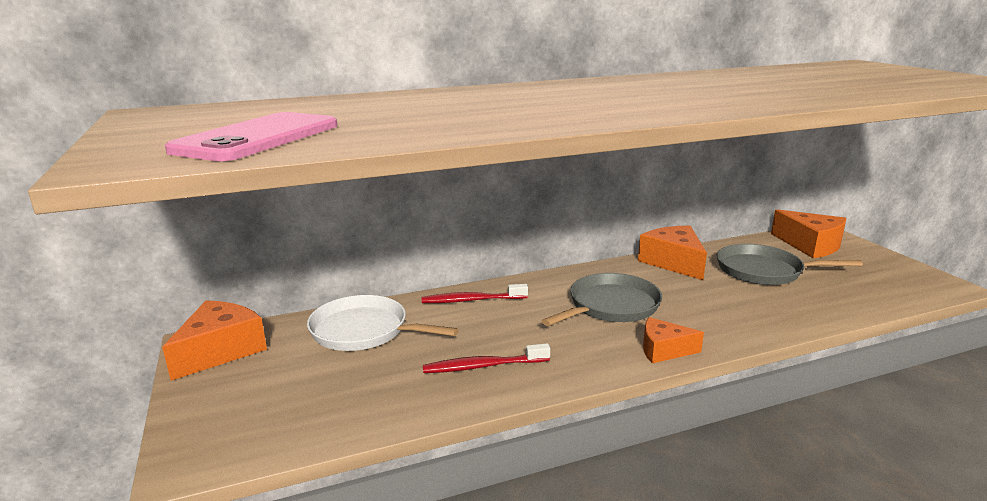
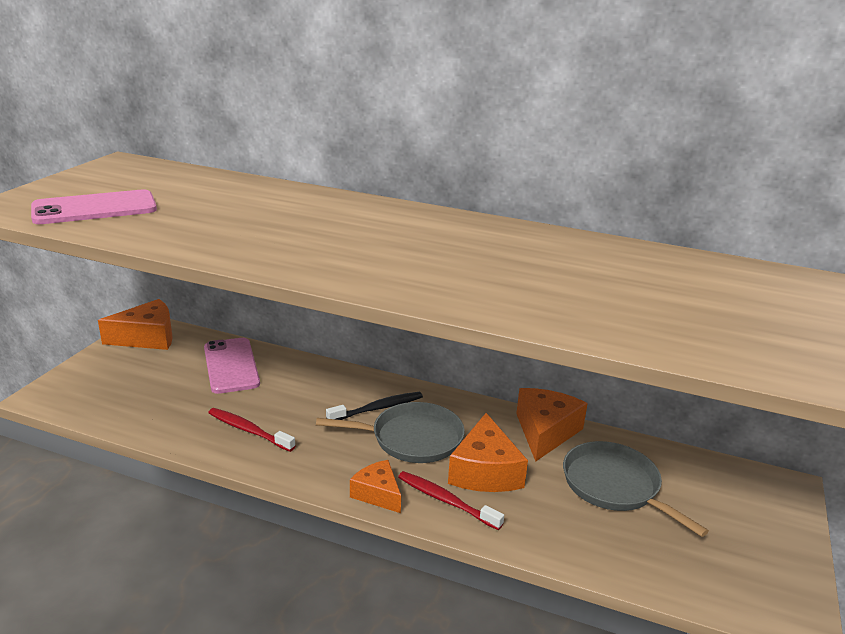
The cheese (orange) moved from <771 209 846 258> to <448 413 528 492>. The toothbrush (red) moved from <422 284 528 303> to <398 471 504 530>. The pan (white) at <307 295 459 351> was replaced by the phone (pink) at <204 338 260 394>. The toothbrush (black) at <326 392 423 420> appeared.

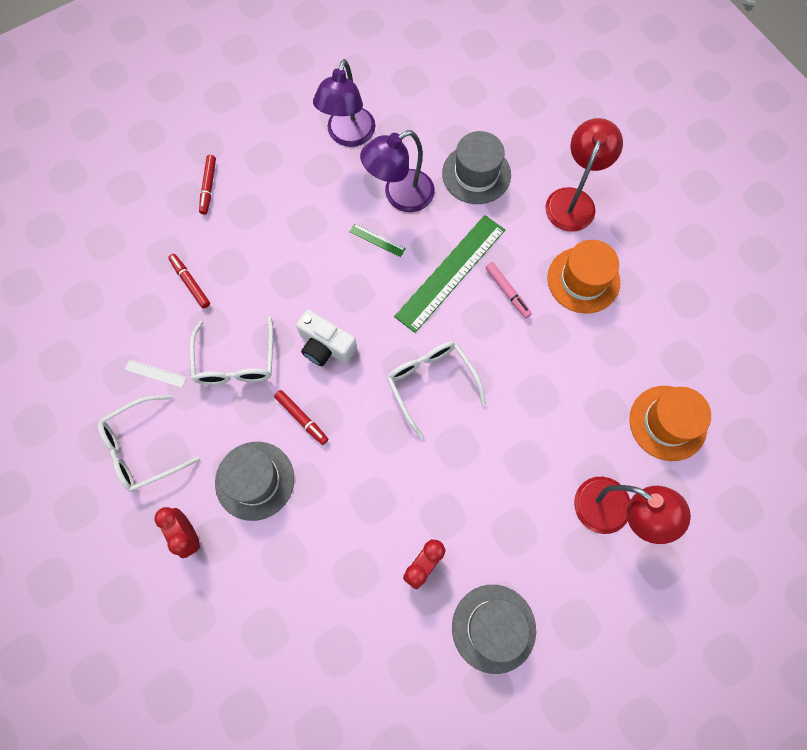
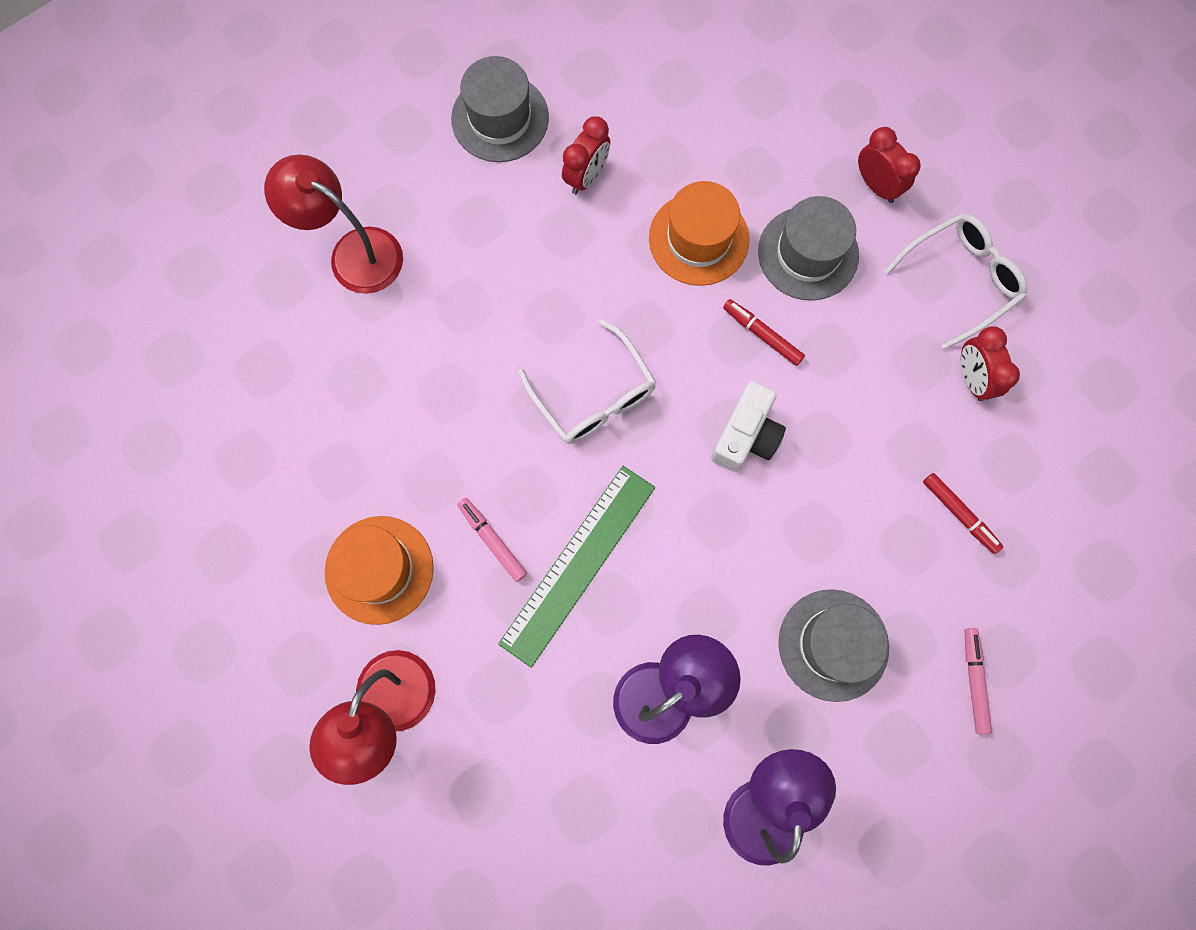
The hat (grey) moved from <442 131 511 204> to <778 589 889 702>. The marker (red) at <199 155 216 215> became the marker (pink) at <965 628 992 734>. The ruler (green) at <350 224 406 257> disappeared. The camera (white) at <296 310 357 366> turned 90 degrees clockwise. The glasses (white) at <190 316 273 385> disappeared. The ruler (white) at <125 360 187 388> was replaced by the clock (red) at <961 326 1020 401>. The hat (orange) moved from <629 386 711 461> to <649 181 749 286>.

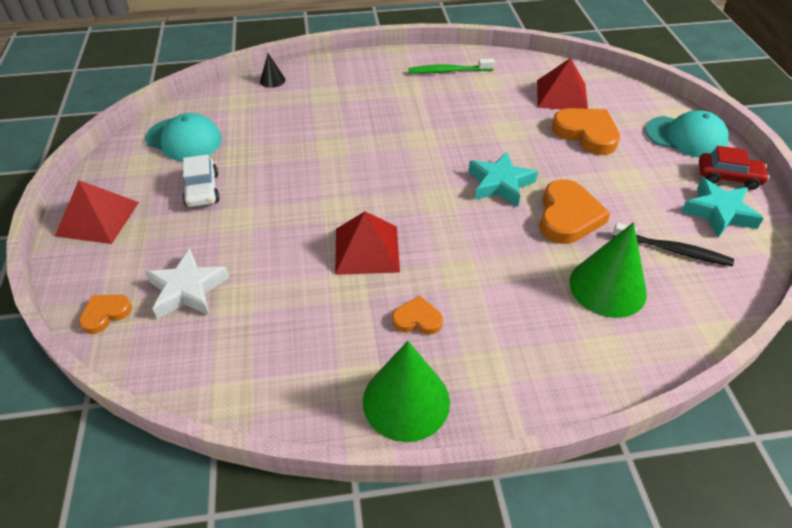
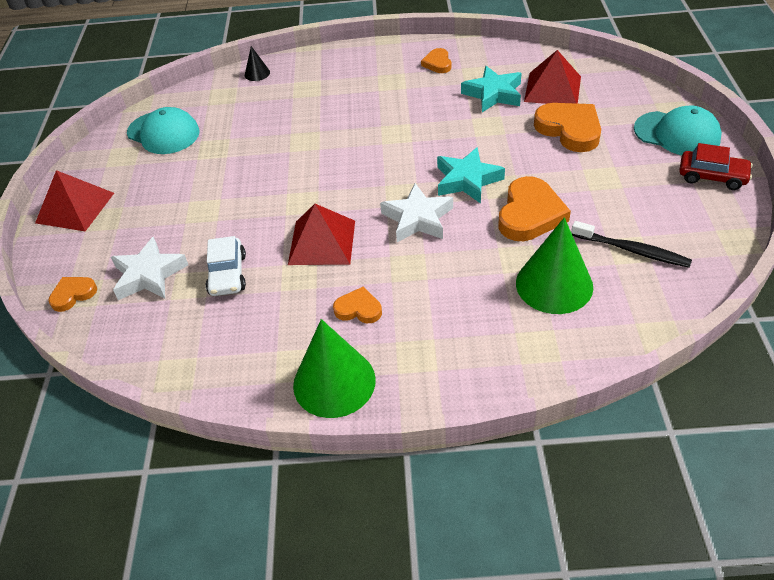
The toothbrush (green) at <408 59 495 74> was replaced by the heart (orange) at <421 48 451 73>. The car (white) moved from <182 155 220 207> to <205 236 246 296>. The star (turquoise) moved from <681 178 764 238> to <461 66 522 112>. The star (white) at <380 183 453 242> appeared.

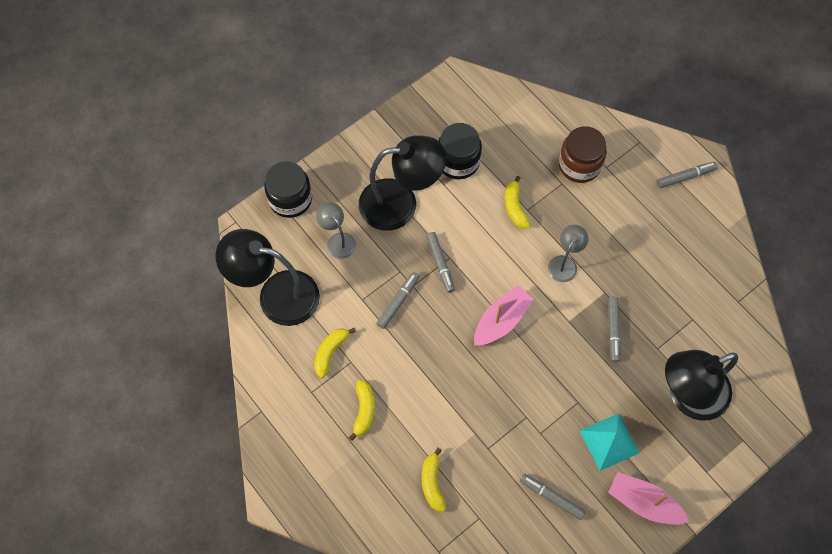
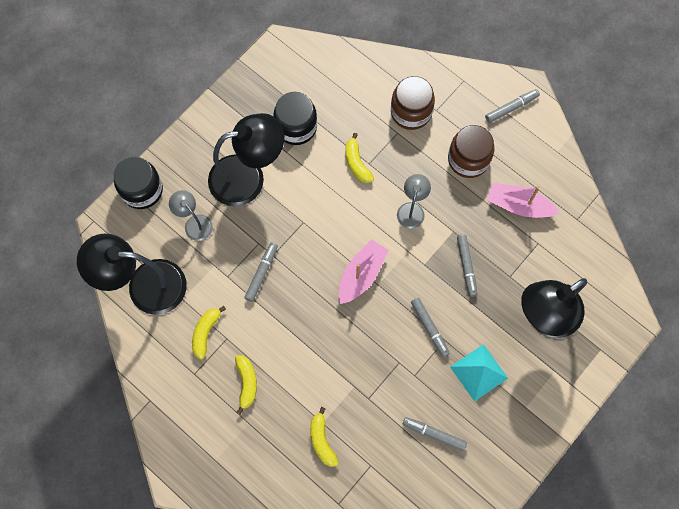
The marker (grey) moved from <426 232 455 293> to <411 298 450 357>. The boat (pink) moved from <608 472 689 525> to <487 183 560 218>. The jar (brown) at <448 125 494 178> appeared.

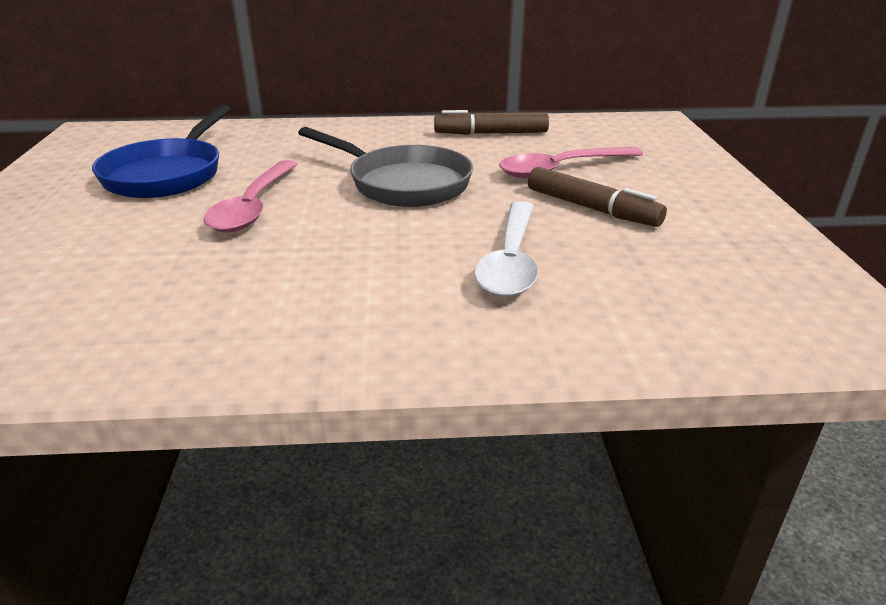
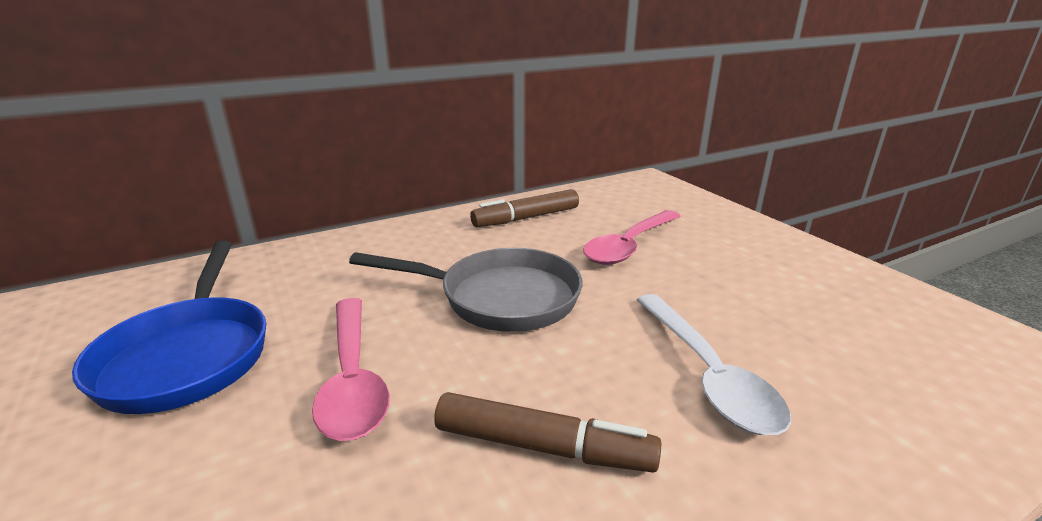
The marker (brown) moved from <528 167 667 227> to <434 392 661 472>.

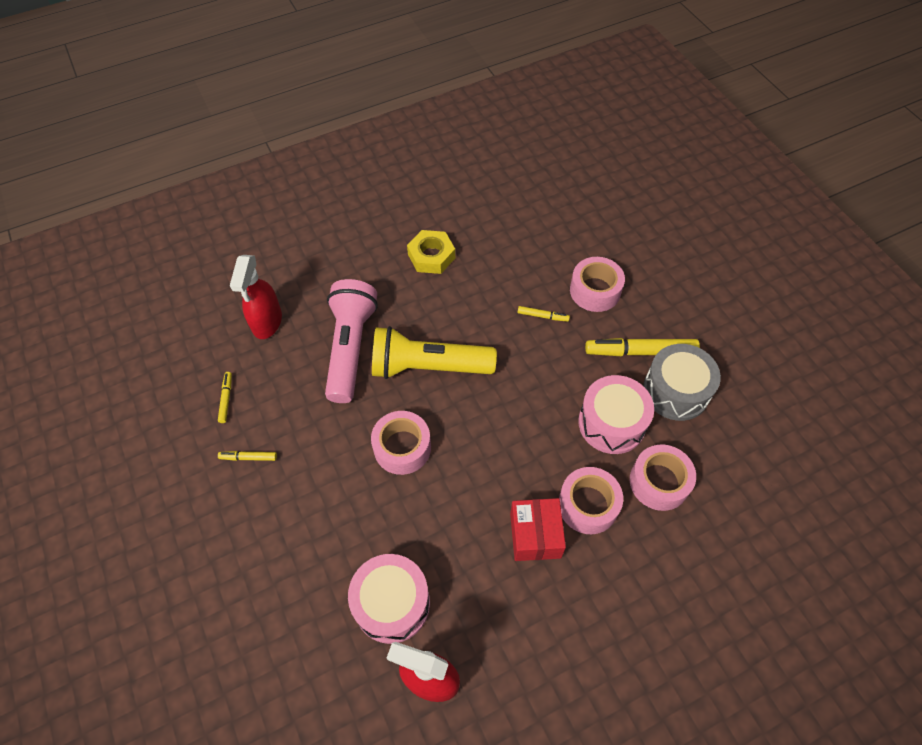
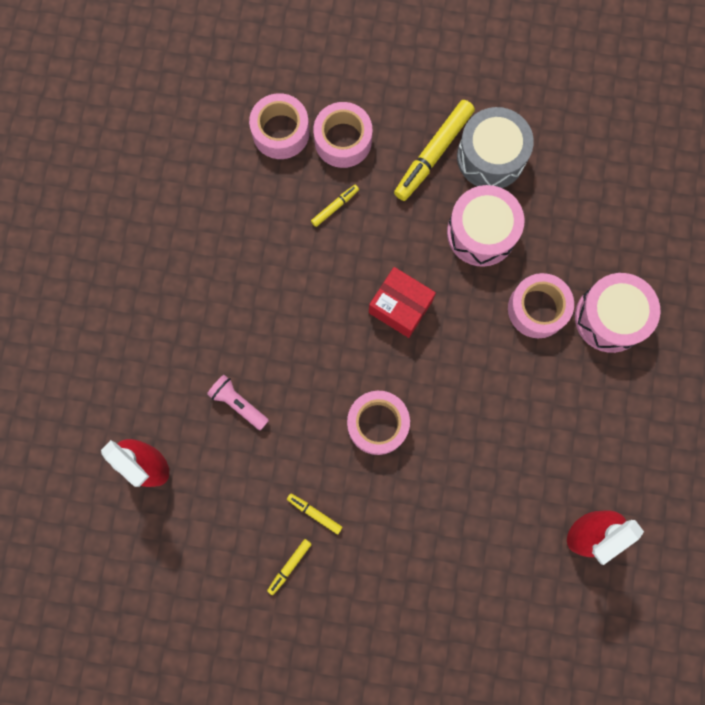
The nut (yellow) at <407 230 455 274> disappeared. The flashlight (pink) at <325 279 378 403> changed to 0.47 times the size. The flashlight (yellow) at <372 326 497 379> disappeared. The marker (yellow) moved from <218 372 232 423> to <287 494 342 534>. The tape (pink) moved from <630 445 696 511> to <249 93 310 159>. The box (red) moved from <510 498 566 561> to <369 267 436 338>. The drum (pink) moved from <348 554 430 644> to <575 273 661 353>.

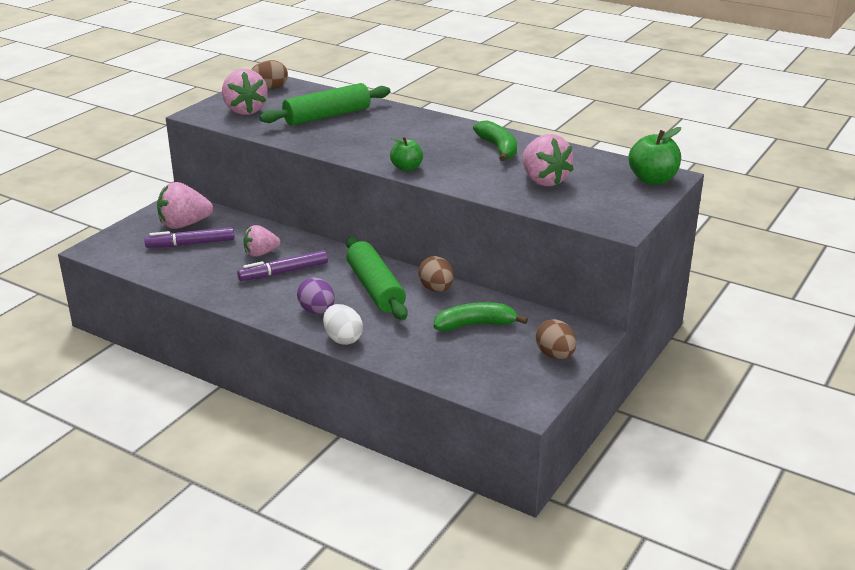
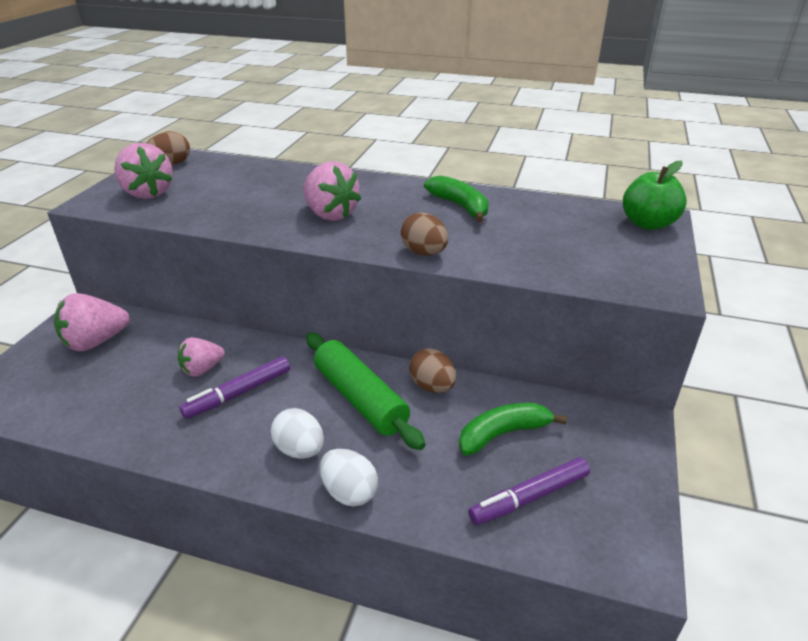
The rolling pin (green) at <260 83 390 126> disappeared. The strawberry (pink) moved from <522 134 574 186> to <303 161 361 221>. The apple (green) at <390 137 423 171> disappeared. The marker (purple) moved from <144 227 235 248> to <468 457 590 525>. The egg (purple) at <297 277 335 314> became the egg (white) at <270 408 324 459>. The egg (brown) moved from <536 319 576 359> to <401 212 448 256>.

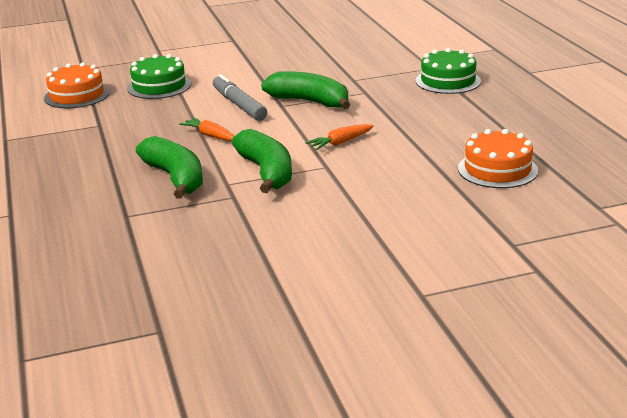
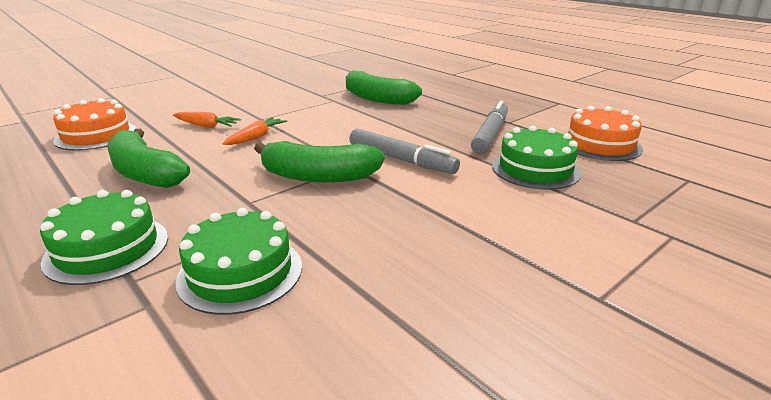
The carrot (orange) moved from <179 117 234 141> to <173 112 241 128>. The banana (green) moved from <232 129 292 193> to <108 129 190 188>. The marker (grey) at <471 101 508 154> appeared. The cake (green) at <175 208 302 315> appeared.

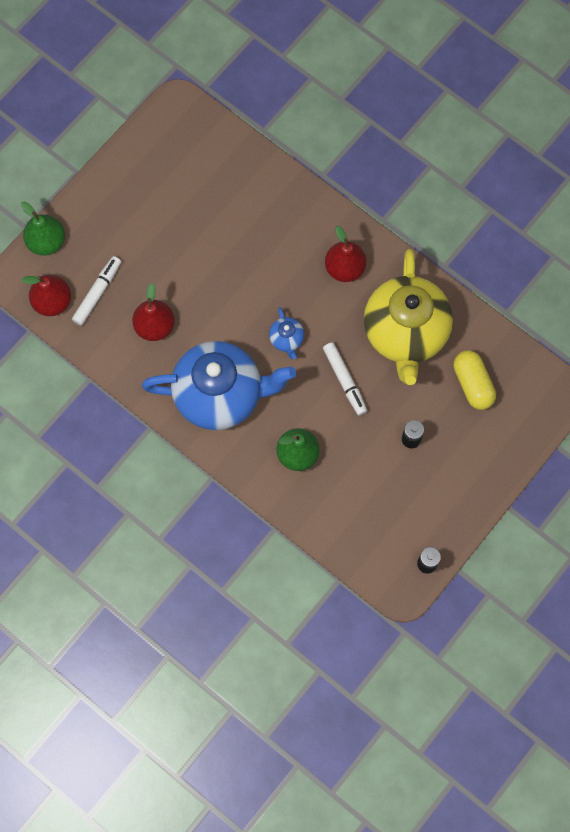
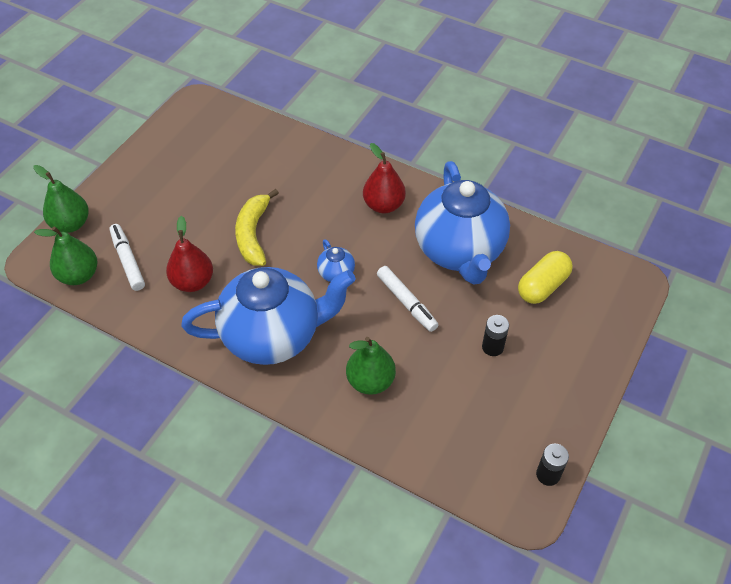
The teapot (yellow) at <364 249 453 385> became the teapot (blue) at <415 161 510 284>. The marker (white) at <72 256 121 326> turned 45 degrees counterclockwise. The pear (red) at <22 275 71 316> became the pear (green) at <34 226 97 285>. The capsule (yellow) at <454 351 496 410> turned 75 degrees clockwise. The banana (yellow) at <235 189 279 266> appeared.

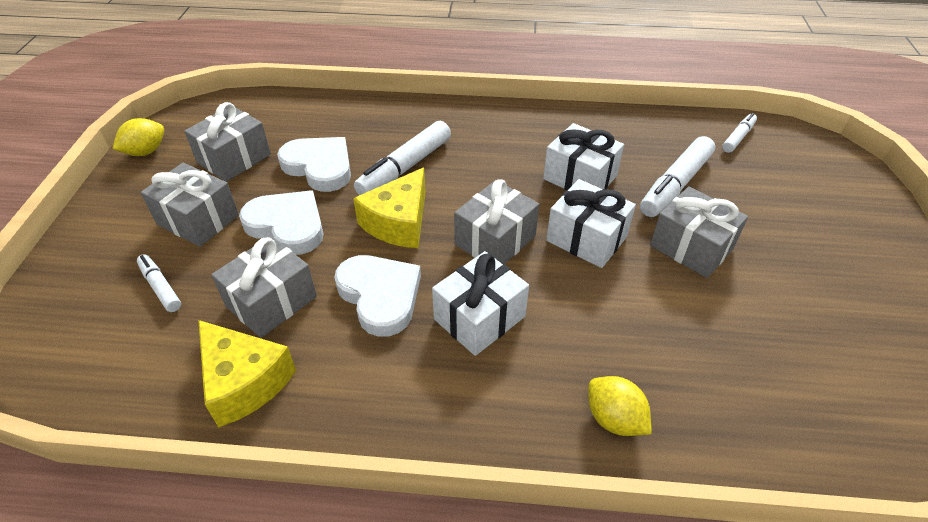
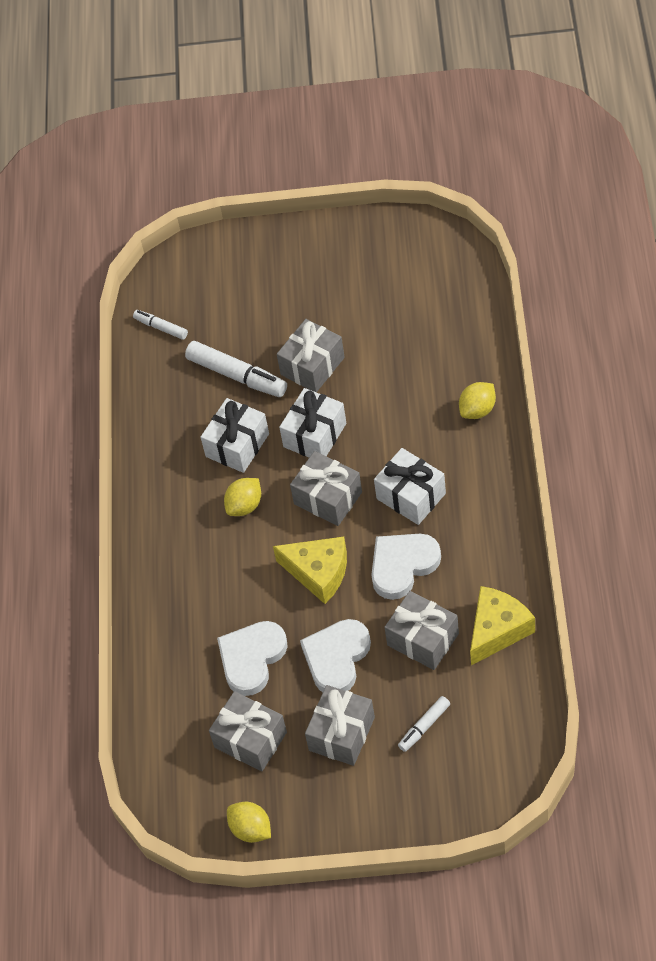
The marker (white) at <354 121 451 195> disappeared. The lemon (yellow) at <224 478 261 516> appeared.

